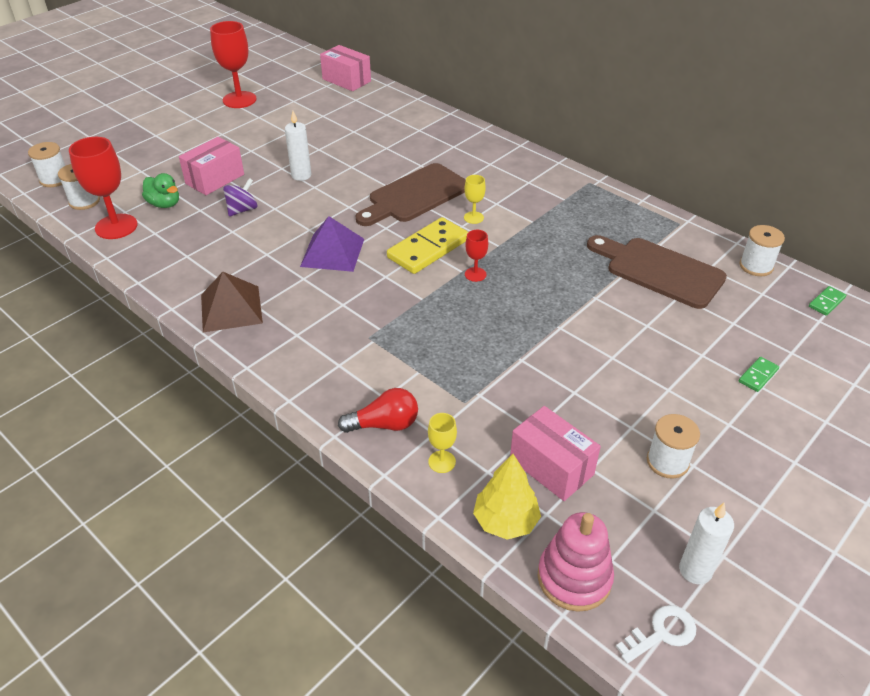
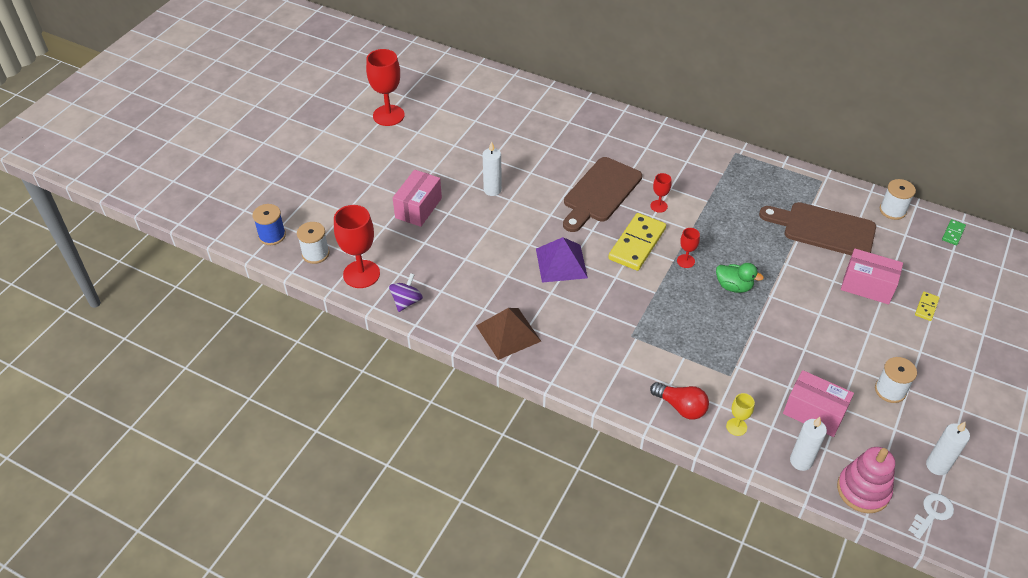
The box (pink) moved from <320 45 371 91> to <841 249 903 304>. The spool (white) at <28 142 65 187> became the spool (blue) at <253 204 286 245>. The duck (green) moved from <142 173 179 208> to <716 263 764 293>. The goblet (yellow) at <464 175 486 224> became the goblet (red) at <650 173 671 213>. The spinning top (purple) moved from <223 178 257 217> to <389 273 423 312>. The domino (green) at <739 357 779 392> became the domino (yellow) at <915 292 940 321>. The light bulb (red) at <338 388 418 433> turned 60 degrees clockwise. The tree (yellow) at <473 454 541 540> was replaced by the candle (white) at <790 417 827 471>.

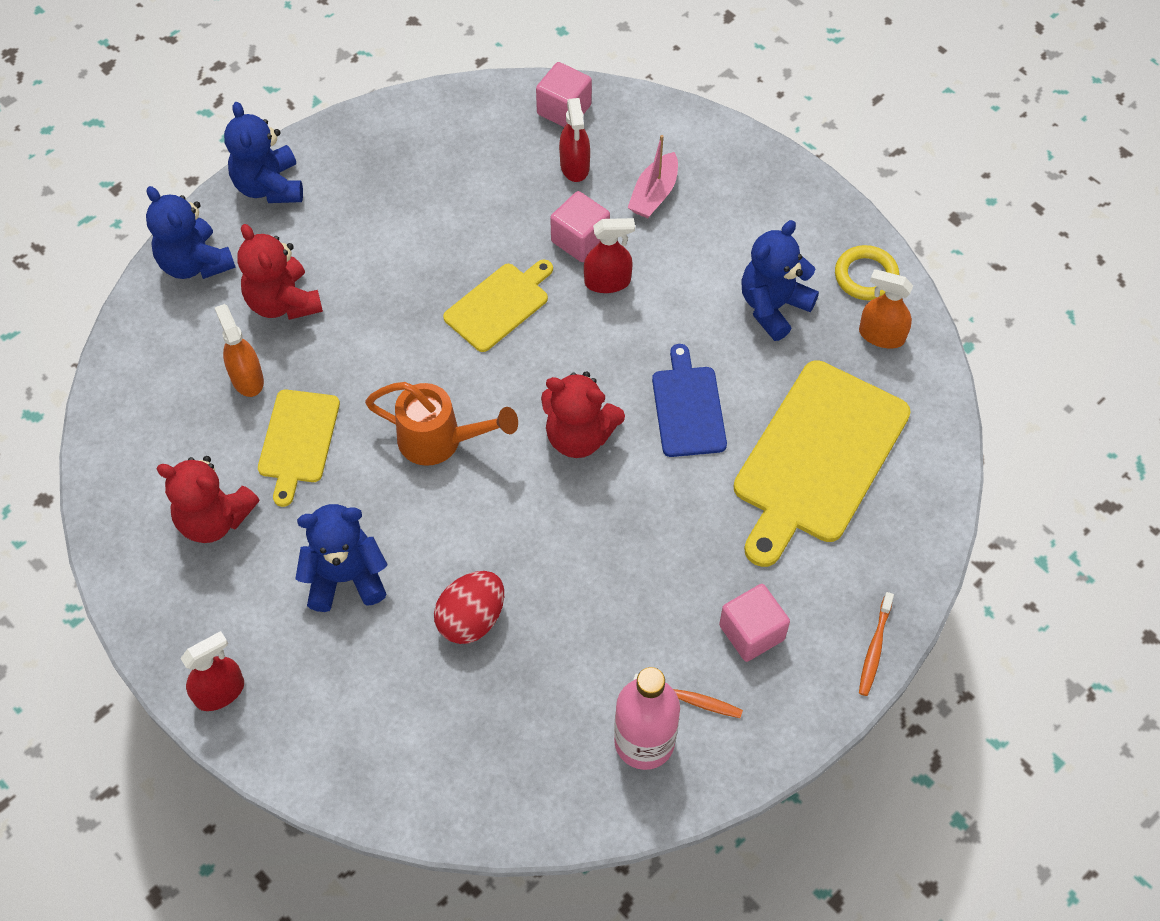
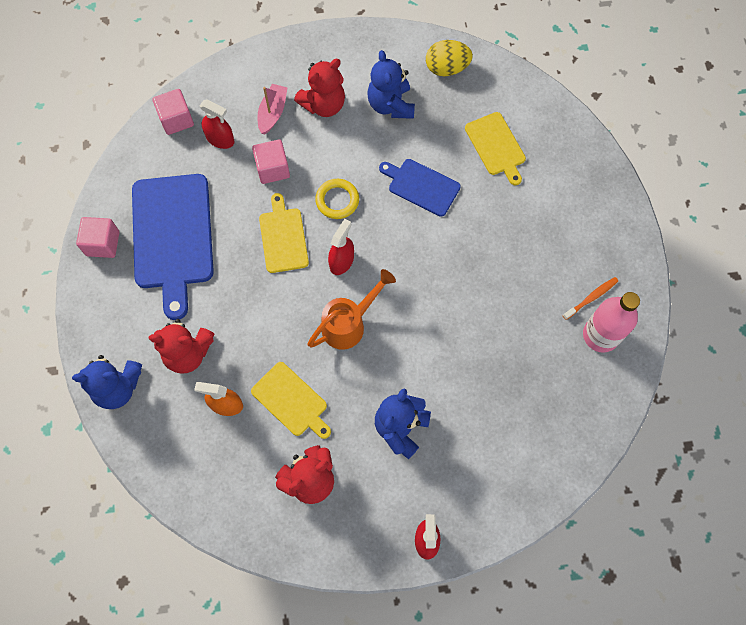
The teddy bear (blue) at <224 102 303 203> disappeared. The boat (pink) at <628 135 678 218> turned 135 degrees counterclockwise. The spray bottle (red) moved from <584 218 635 293> to <328 219 354 275>. The ring (yellow) moved from <835 245 899 301> to <315 179 359 219>. The spray bottle (orange) at <859 269 913 349> was replaced by the egg (yellow) at <426 40 473 76>. The cutting board (yellow) at <734 360 910 567> changed to 0.55 times the size. The teddy bear (red) moved from <541 371 625 458> to <294 59 345 117>. The egg (red) at <434 571 504 644> disappeared. The cube (pink) moved from <719 584 790 662> to <76 217 119 258>. The toothbrush (orange) at <859 592 894 696> disappeared. The cutting board (blue) at <132 174 214 320> appeared.

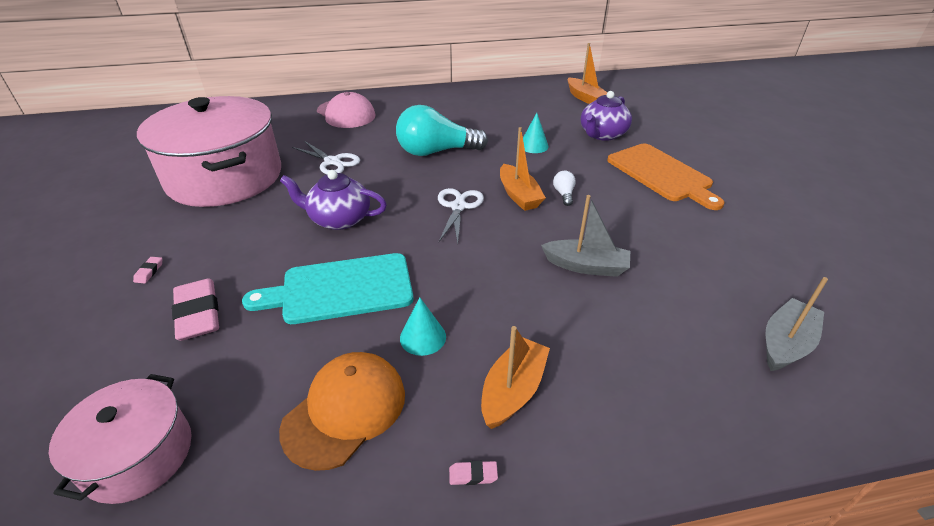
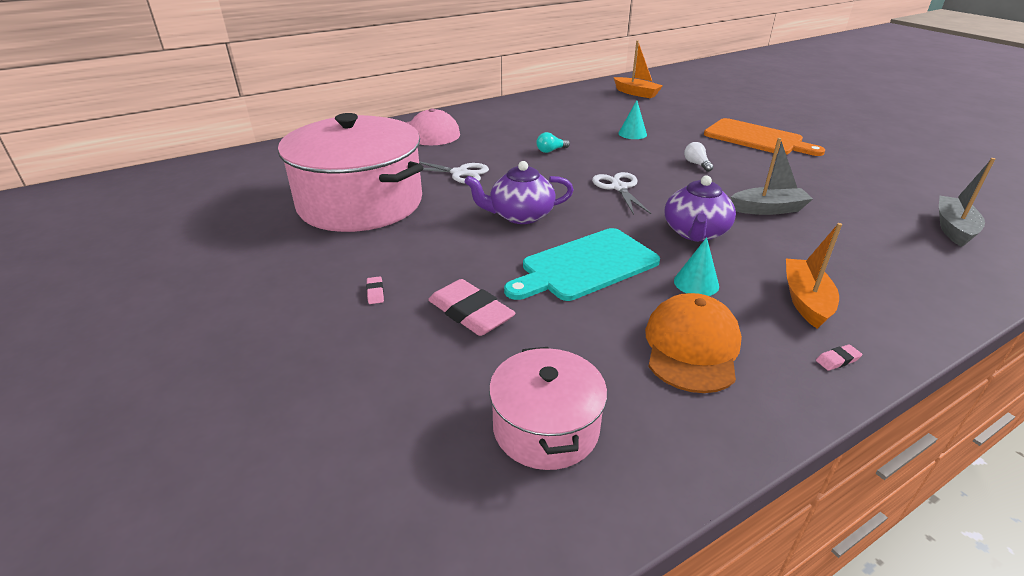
The teapot (purple) moved from <581 91 632 141> to <665 175 736 242>. The light bulb (turquoise) at <396 105 488 156> changed to 0.41 times the size. The boat (orange) at <500 127 546 211> disappeared.

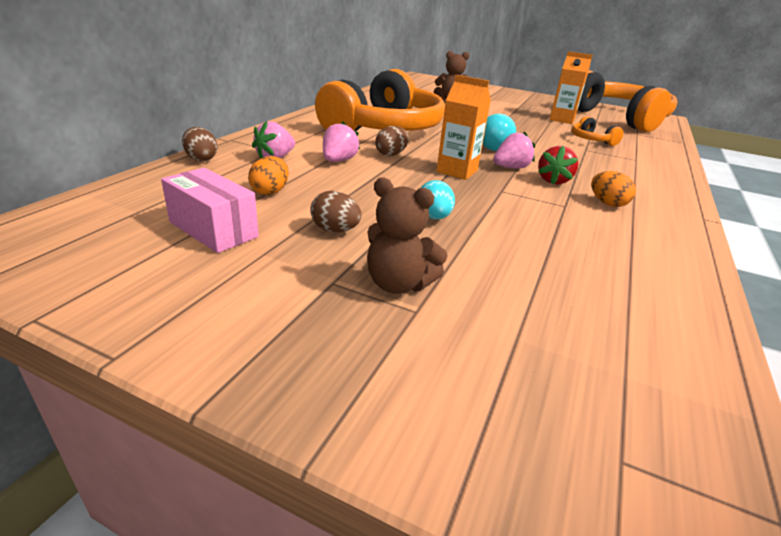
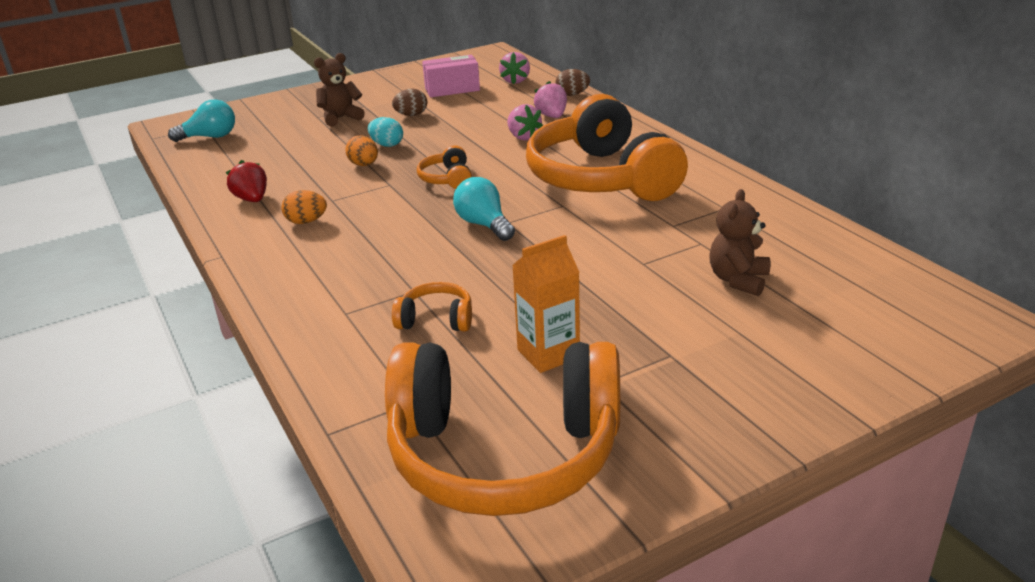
The carton (orange) at <436 75 491 180> was replaced by the headphones (orange) at <417 145 472 189>. The egg (brown) at <375 126 409 156> disappeared. The strawberry (pink) moved from <494 131 535 169> to <499 52 530 84>. The strawberry (red) moved from <538 146 579 185> to <226 160 267 202>. The egg (orange) moved from <248 156 289 195> to <345 135 378 166>. The light bulb (turquoise) at <168 100 235 142> appeared.

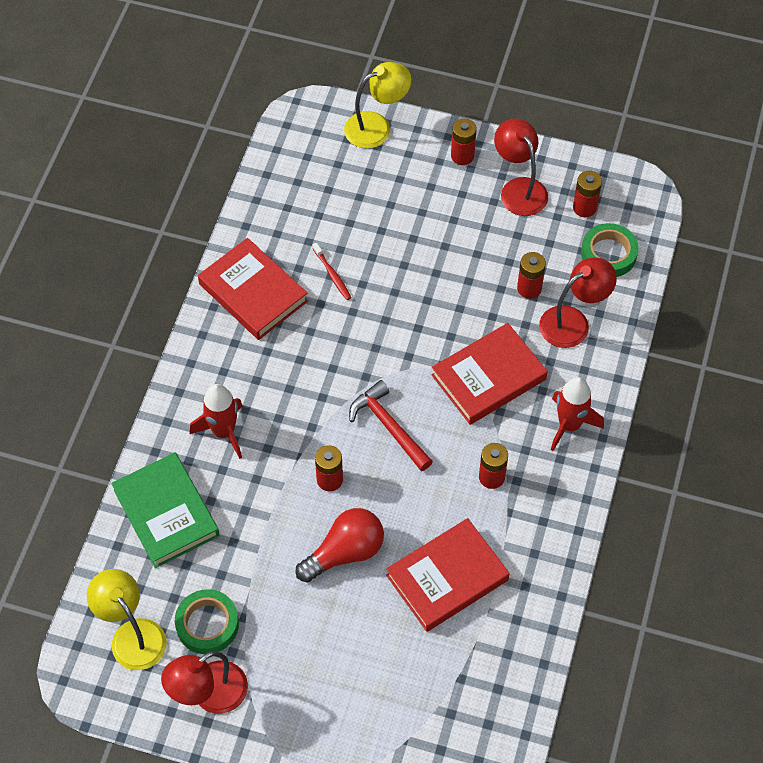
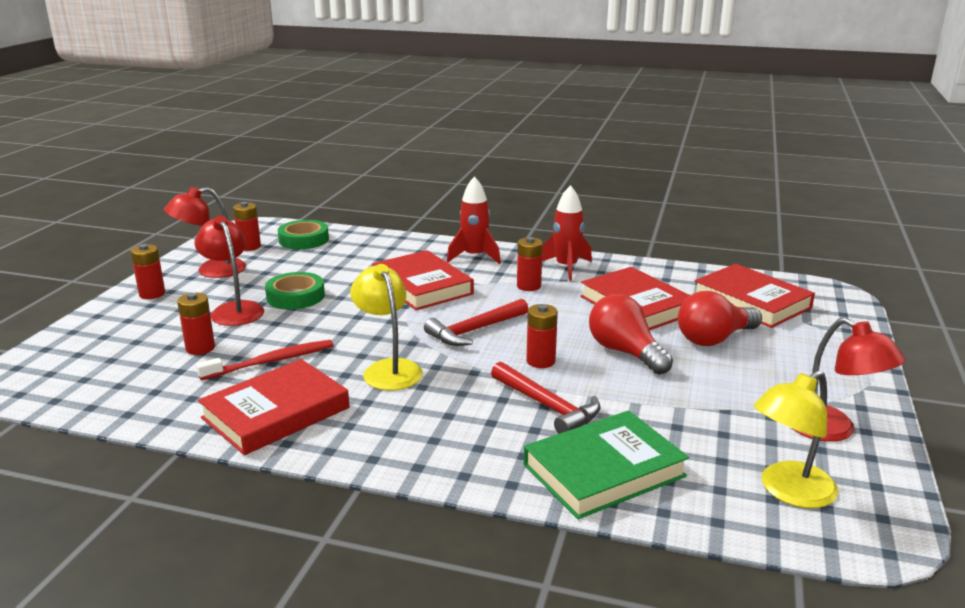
The lamp (yellow) moved from <344 62 411 149> to <350 264 423 391>. The toothbrush (red) at <313 243 351 300> changed to 1.60 times the size. The battery (red) moved from <517 252 546 299> to <177 293 215 355>. The lamp (red) moved from <539 257 617 348> to <195 216 264 326>. The rocket (red) moved from <190 384 243 459> to <542 185 592 281>. The tape (green) moved from <175 589 239 654> to <265 272 325 309>. The book (red) at <695 264 815 328> appeared. The light bulb (red) at <678 291 762 346> appeared. The hammer (red) at <491 361 600 434> appeared.

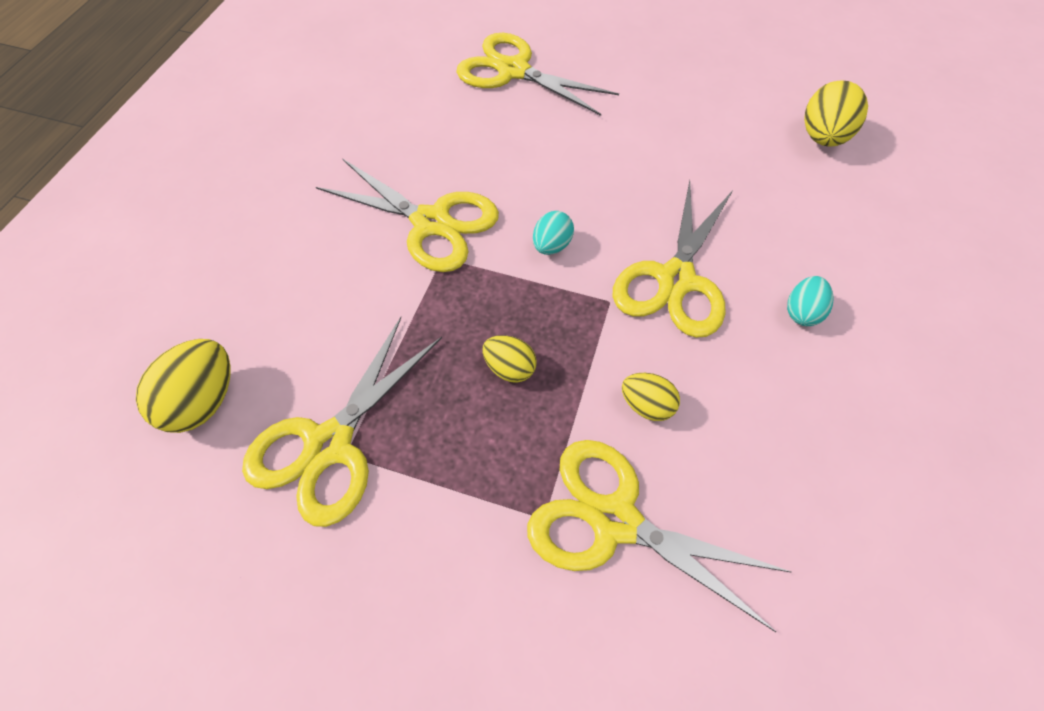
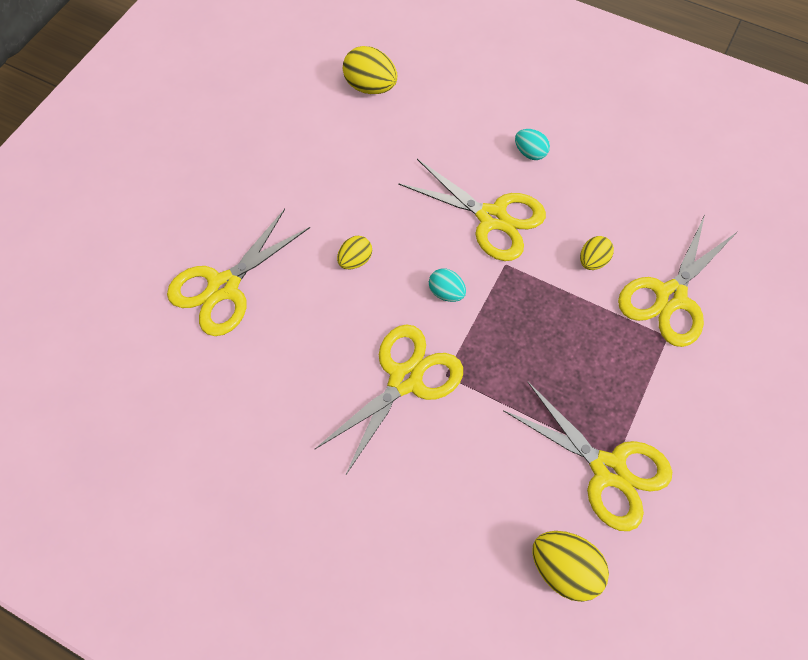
The egg (yellow) moved from <483 335 537 383> to <337 236 372 270>.

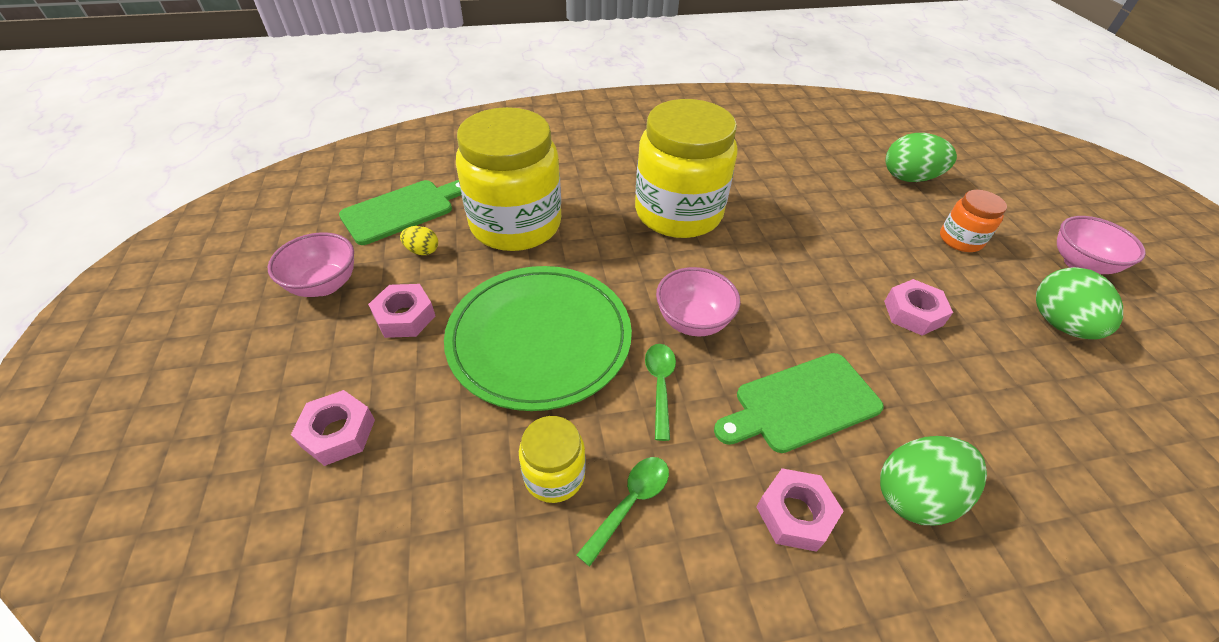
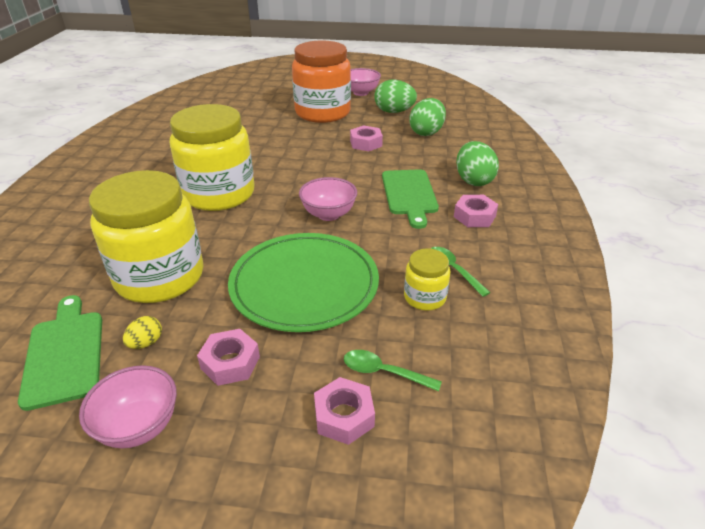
The egg (green) moved from <885 133 957 182> to <409 98 446 136>. The jar (orange) at <940 190 1007 252> changed to 2.17 times the size. The spoon (green) moved from <645 344 676 441> to <344 350 442 391>.

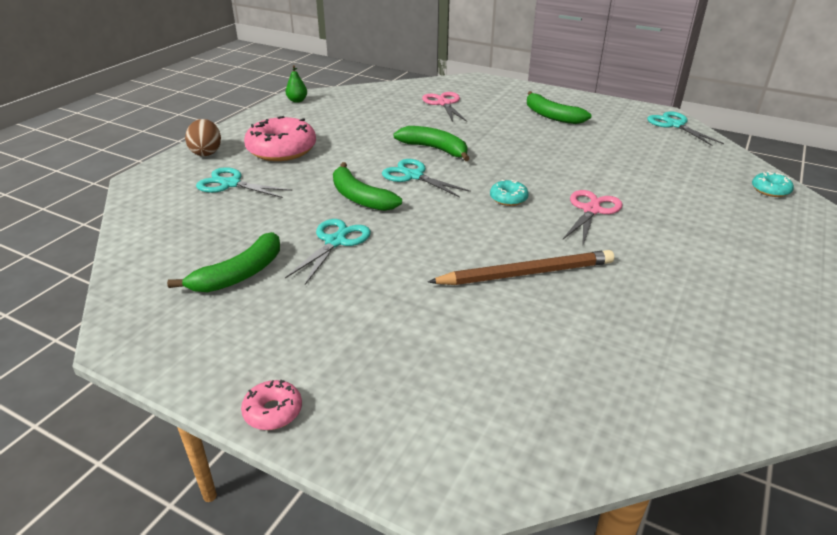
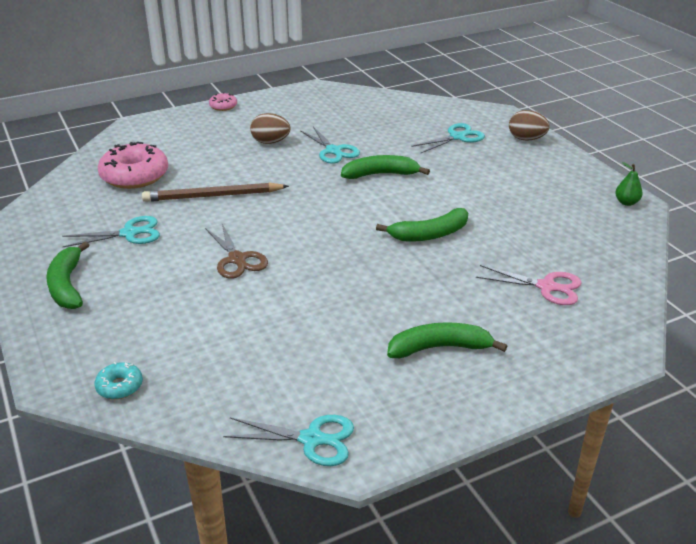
The donut (pink) moved from <244 116 316 161> to <98 142 168 189>. The scissors (turquoise) moved from <382 159 471 198> to <62 216 160 247>. The donut (turquoise) at <490 180 529 206> disappeared. The scissors (pink) at <563 190 623 244> became the scissors (brown) at <205 224 268 279>. The banana (green) moved from <167 232 280 292> to <46 241 89 309>. The pencil (brown) at <428 250 614 285> turned 60 degrees clockwise. The egg (brown) at <250 113 290 144> appeared.

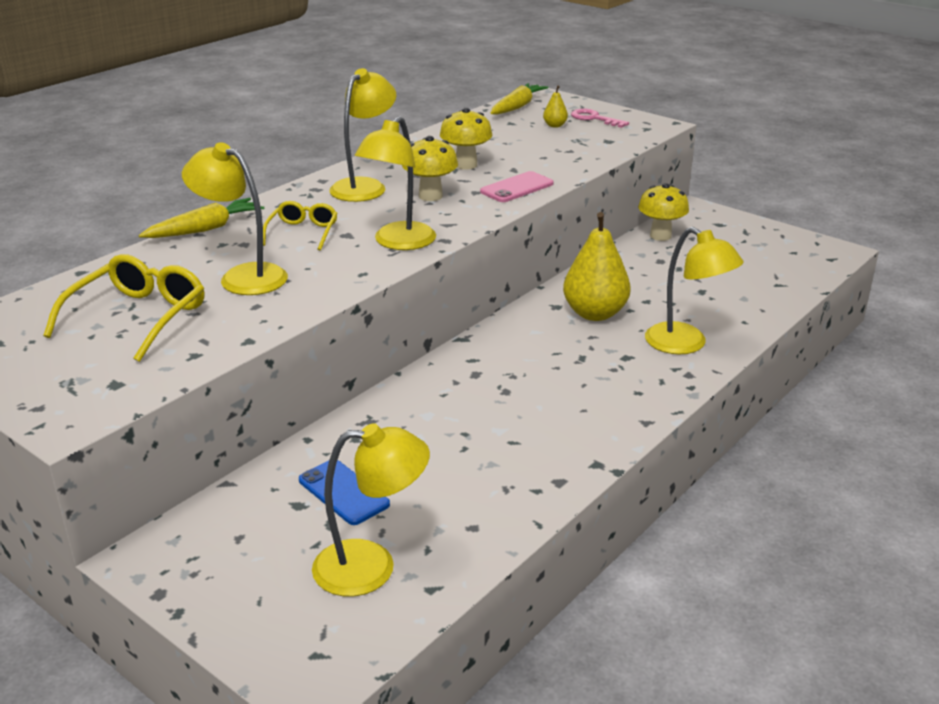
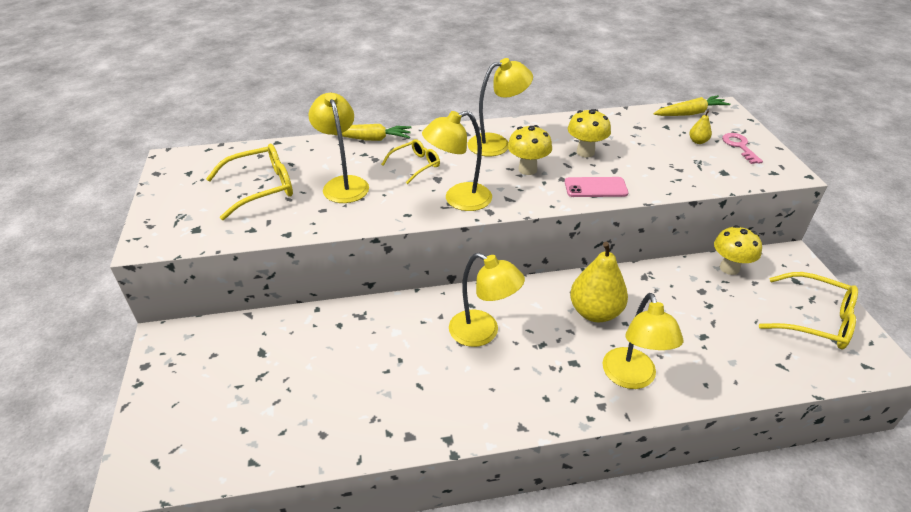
The lamp (yellow) moved from <312 423 430 597> to <449 253 525 347>. The phone (blue) at <299 460 390 525> disappeared. The glasses (yellow) at <759 272 858 349> appeared.

